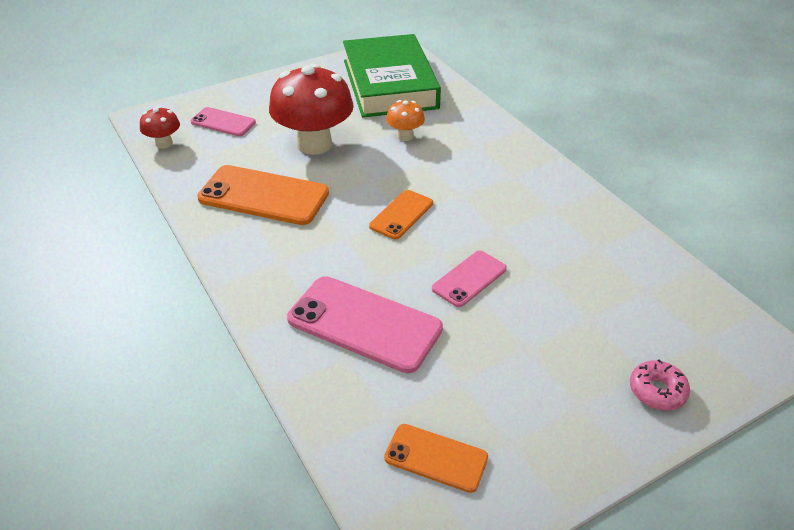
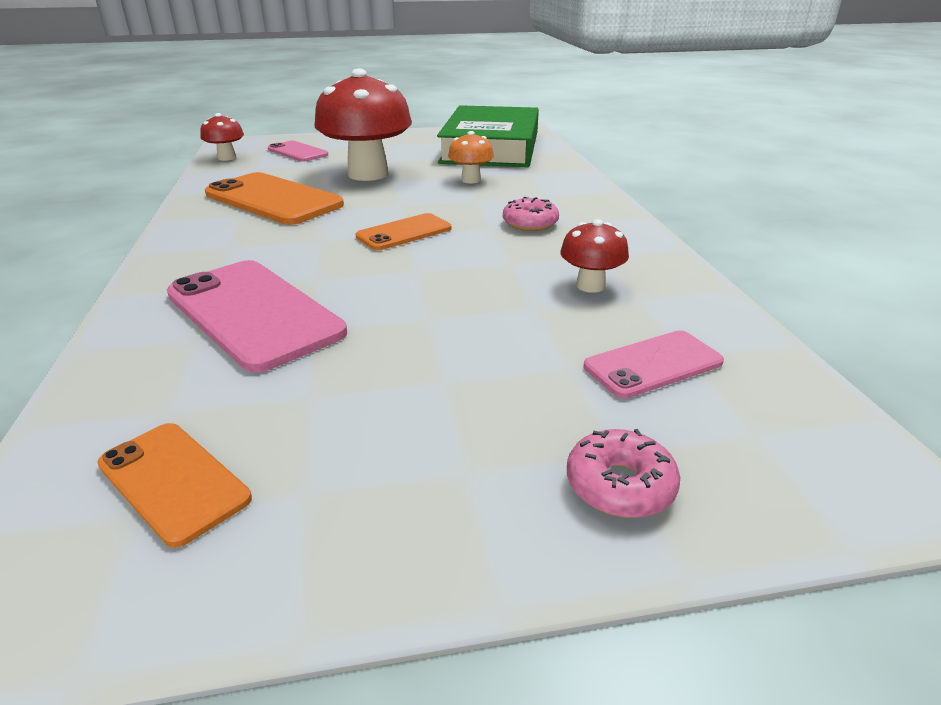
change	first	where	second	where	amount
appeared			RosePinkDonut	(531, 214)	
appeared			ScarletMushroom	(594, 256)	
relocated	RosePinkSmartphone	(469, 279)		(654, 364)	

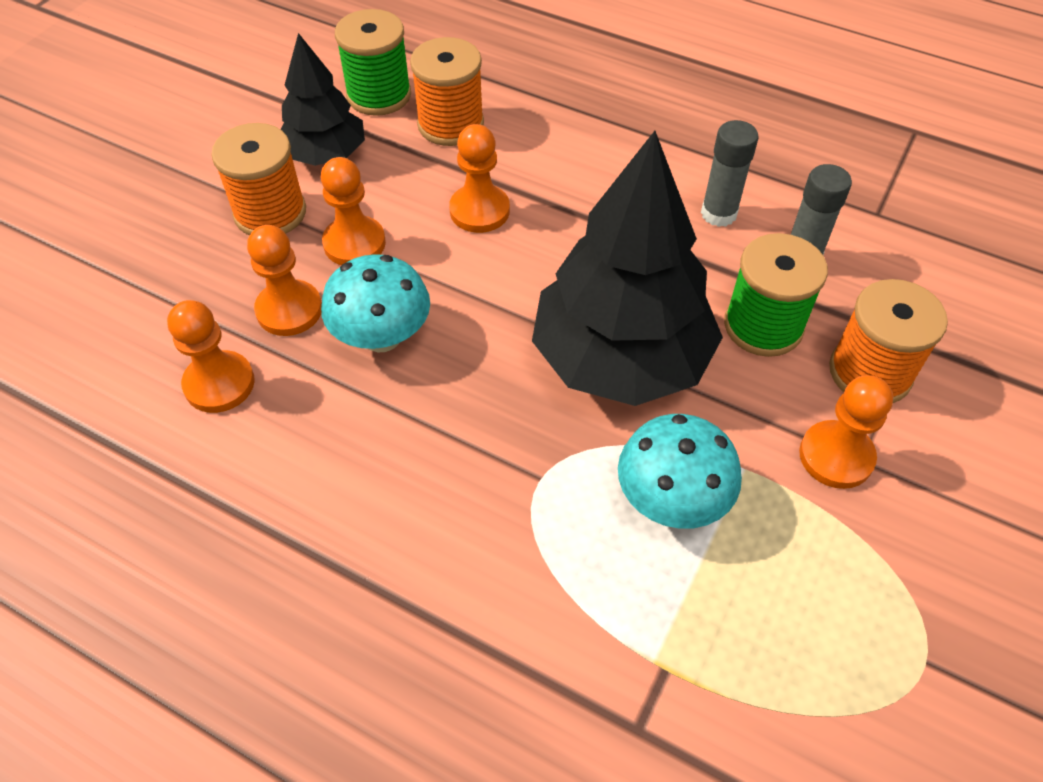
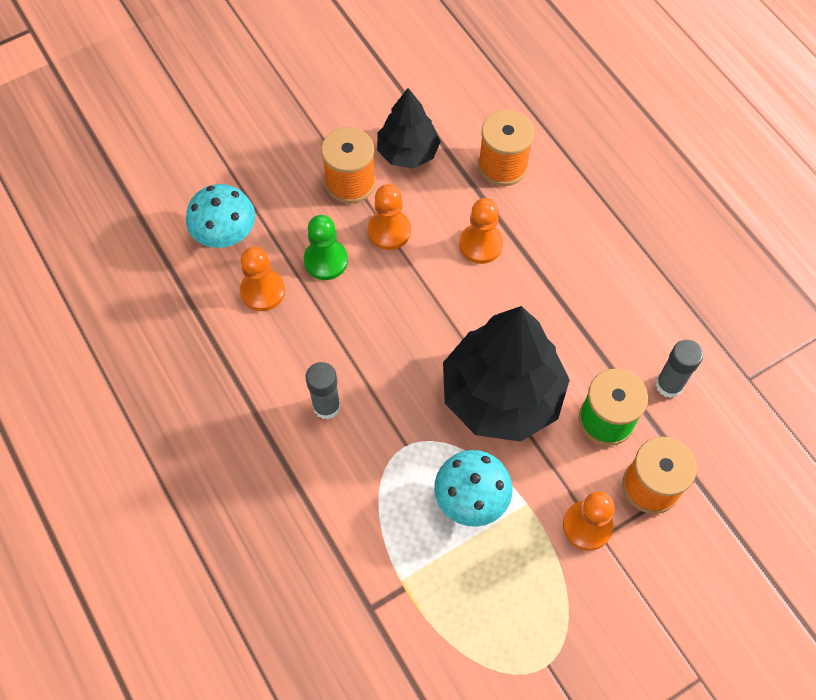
change	first	where	second	where	amount
relocated	AquaMushroom	(375, 303)		(220, 216)	
colour	BrightOrangeChessPawn	(284, 280)	EmeraldChessPawn	(326, 247)	
relocated	GreyGlueStick	(729, 173)		(323, 390)	
missing	EmeraldBobbin	(373, 62)			

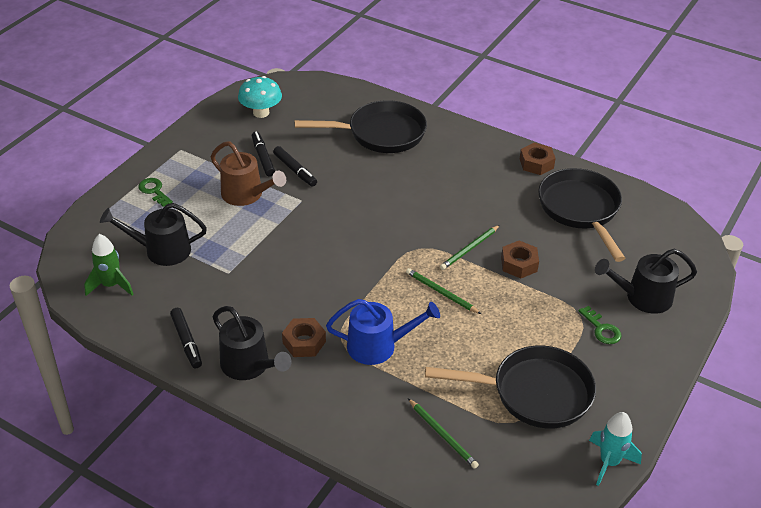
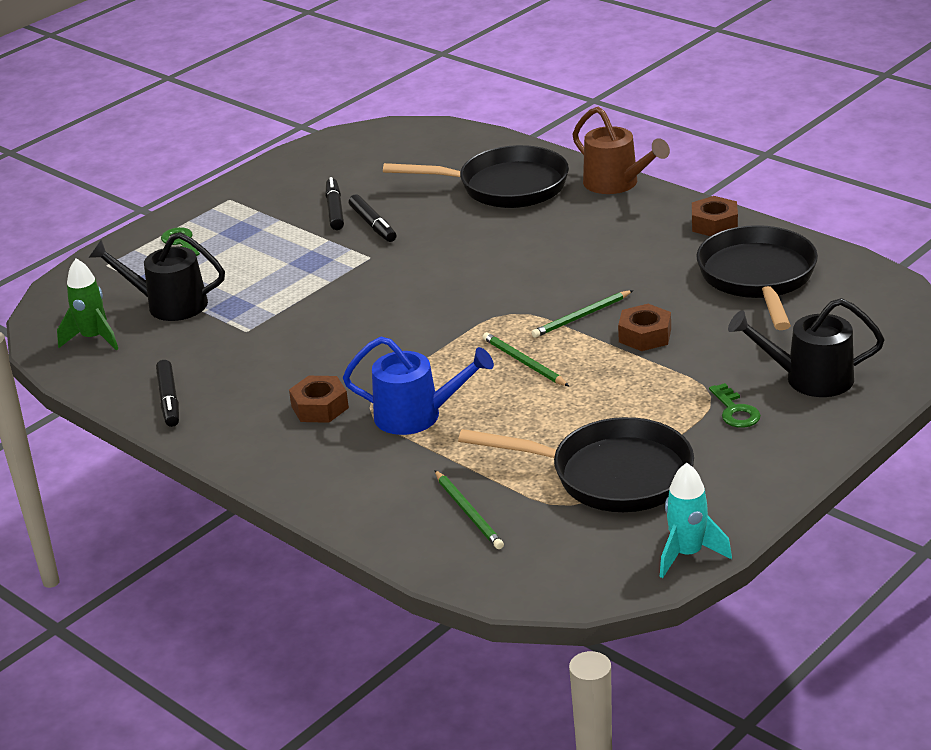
change	first	where	second	where	amount
relocated	BrownWateringPot	(248, 173)		(621, 150)	
missing	JetBlackWateringPot	(252, 343)			
missing	AquaMushroom	(260, 97)			

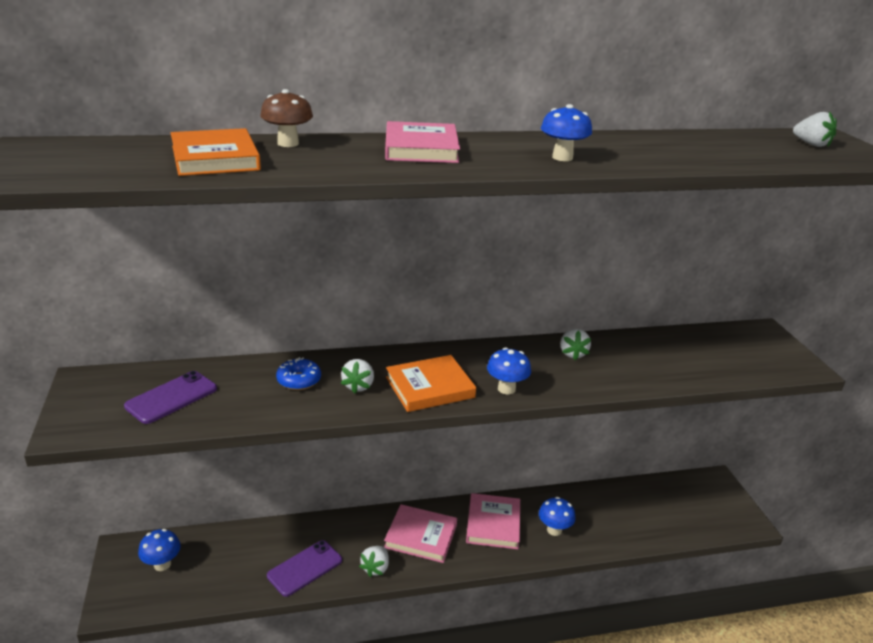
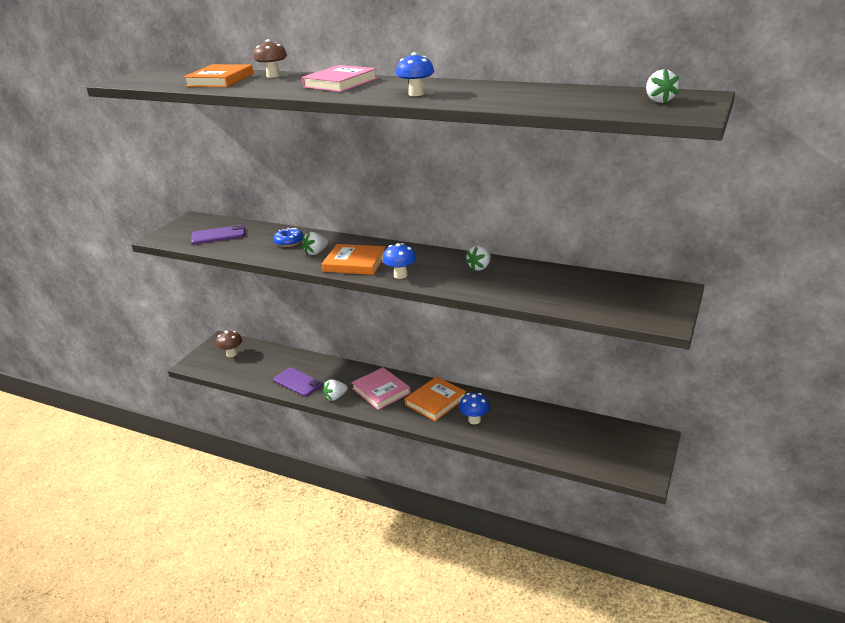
change	first	where	second	where	amount
colour	RoyalBlueMushroom	(159, 550)	BrownMushroom	(229, 343)	
spun	RoyalPurpleSmartphone	(304, 568)		(298, 382)	45 degrees clockwise
colour	RosePinkHardback	(493, 521)	BrightOrangeHardback	(435, 399)	

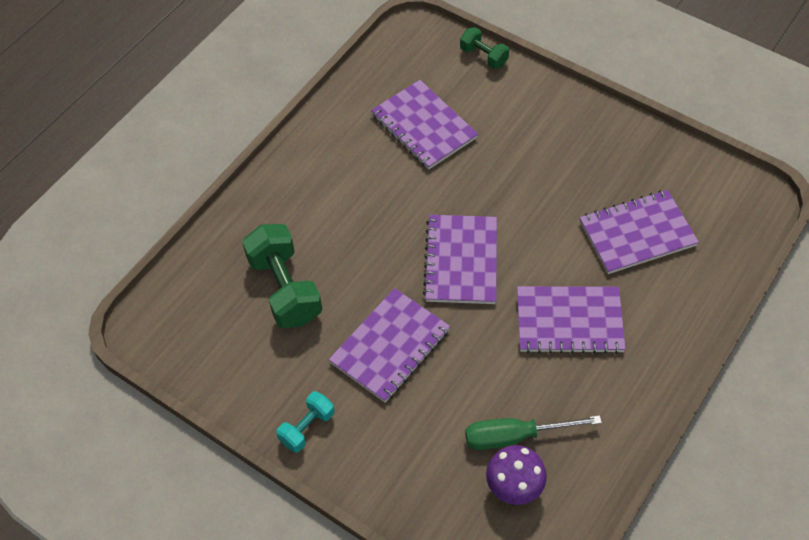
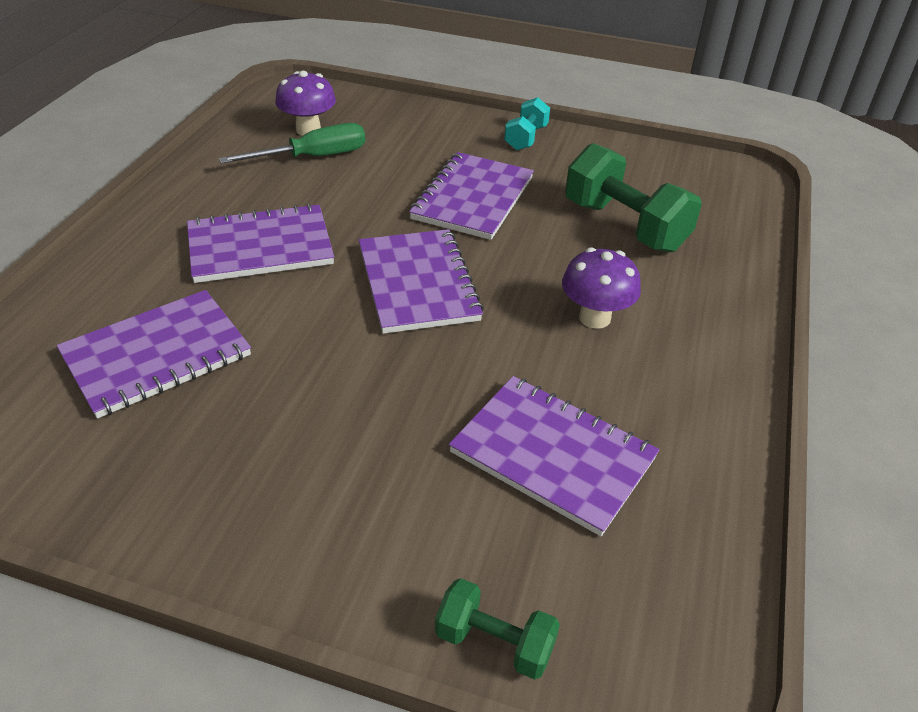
change	first	where	second	where	amount
appeared			RoyalPurpleMushroom	(601, 288)	

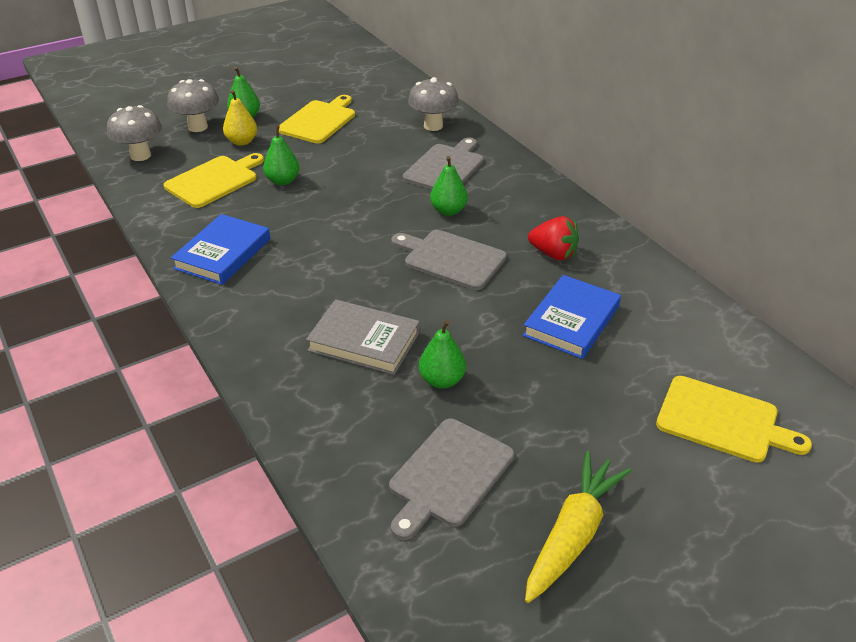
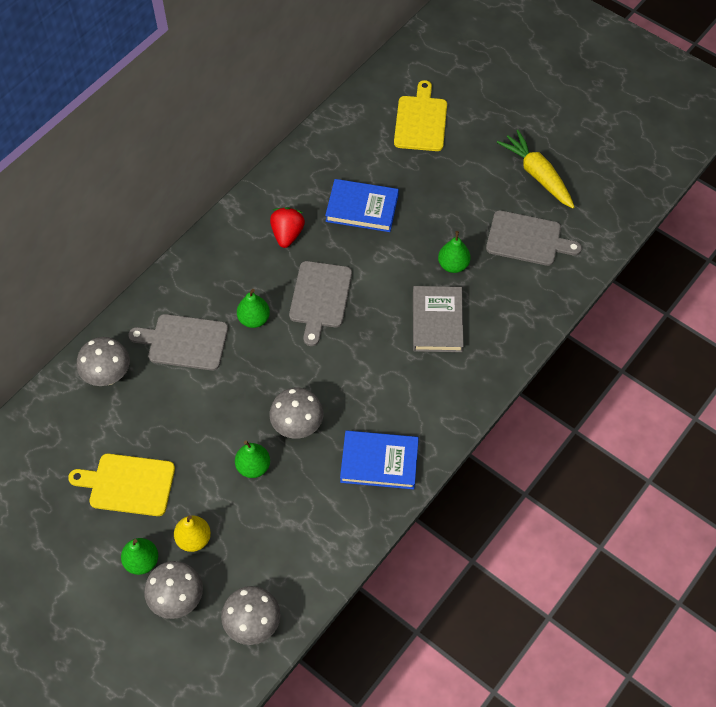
change	first	where	second	where	amount
appeared			GreyMushroom	(296, 413)	
spun	GoldenCarrot	(578, 527)		(535, 169)	45 degrees clockwise
missing	GoldenChoppingBoard	(214, 180)			

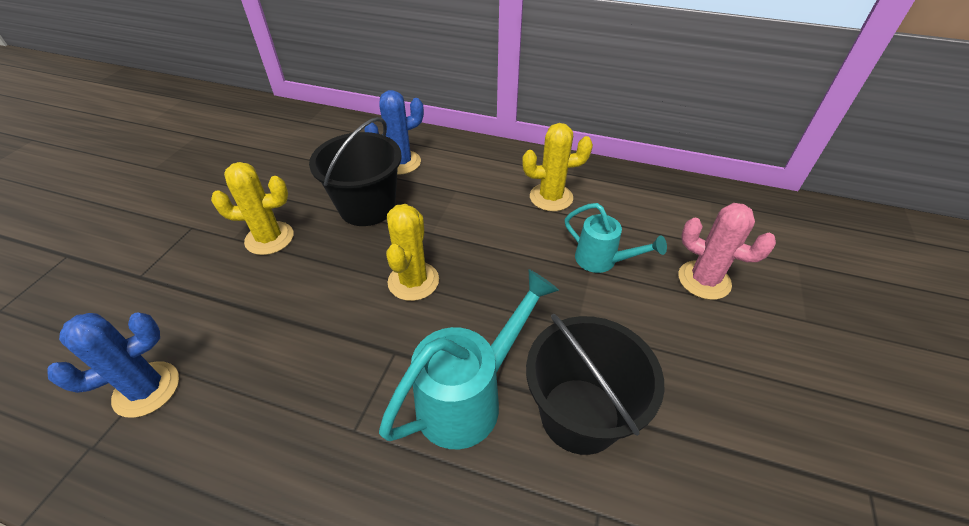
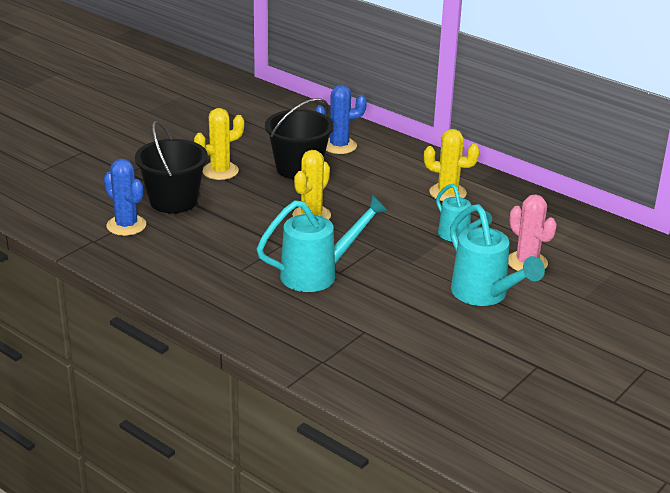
change	first	where	second	where	amount
spun	RoyalBlueCactus	(113, 365)		(125, 197)	60 degrees clockwise
relocated	JetBlackBucket	(595, 384)		(171, 167)	
spun	GoldenCactus	(252, 208)		(219, 144)	45 degrees counterclockwise
appeared			AquaWateringPot	(497, 255)	

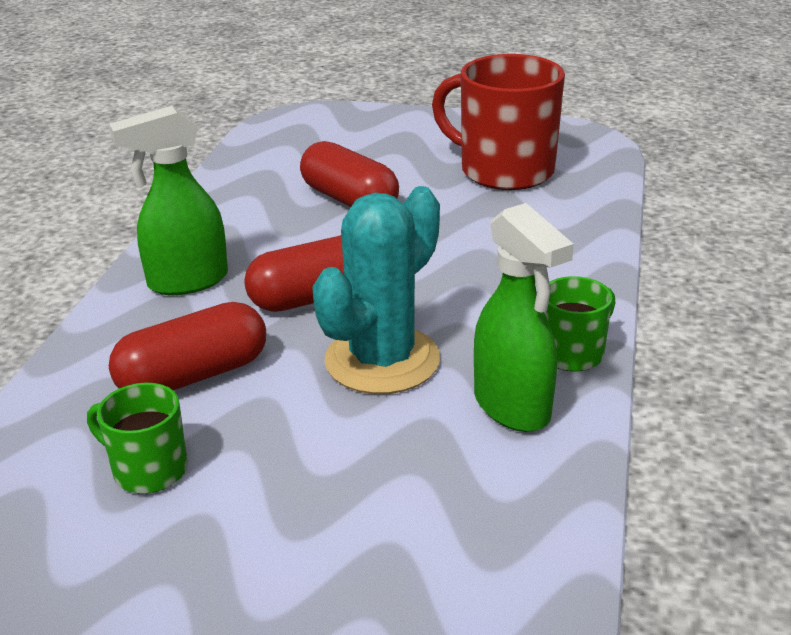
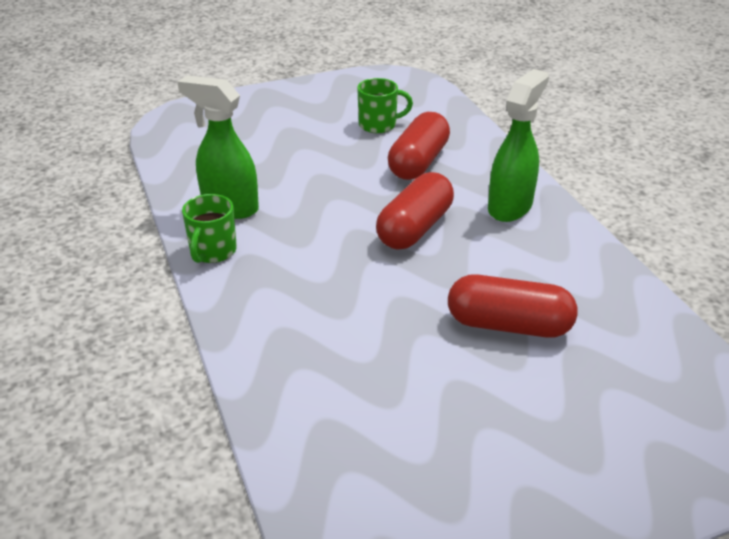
change	first	where	second	where	amount
missing	AquaCactus	(376, 290)			
missing	ScarletMug	(498, 122)			

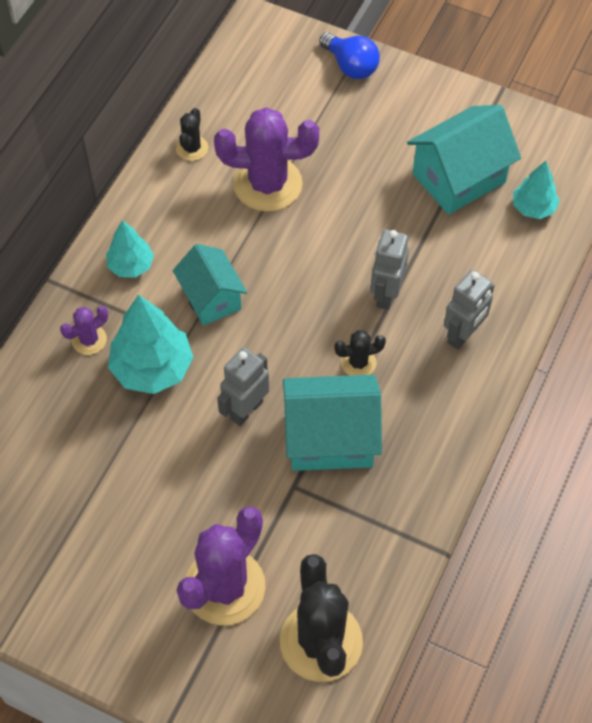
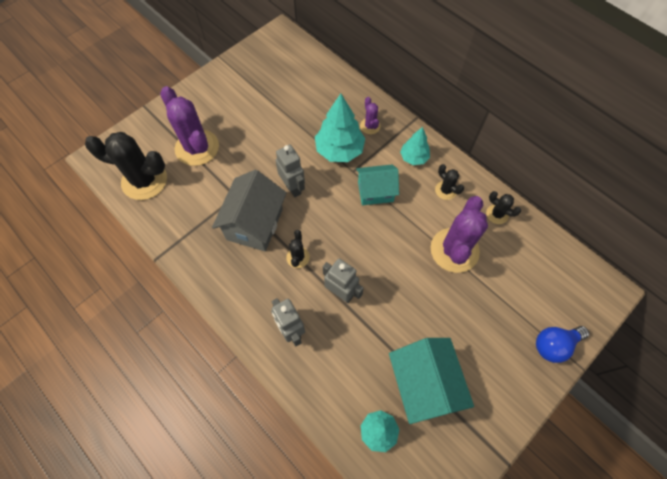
change	first	where	second	where	amount
colour	AquaHouse	(332, 423)	GreyHouse	(249, 210)	
appeared			JetBlackCactus	(449, 182)	

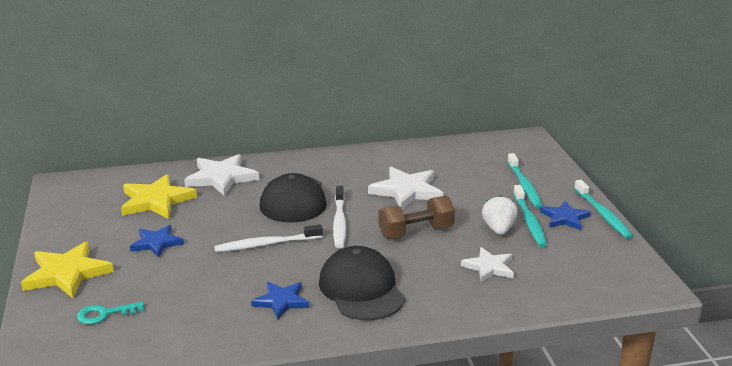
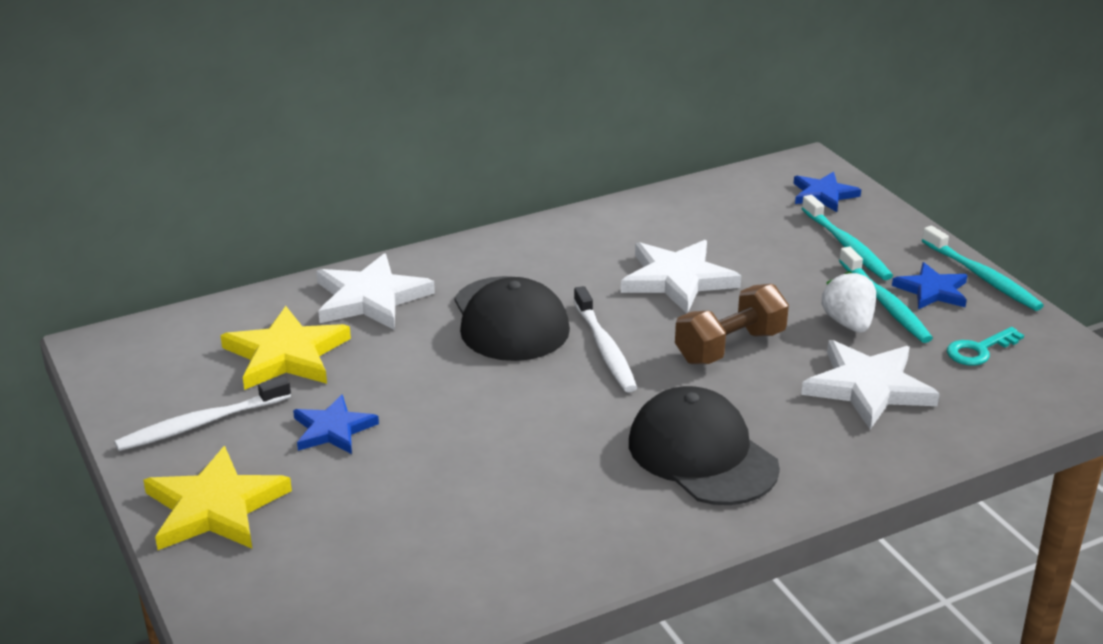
change	first	where	second	where	amount
relocated	WhiteDentalBrush	(268, 238)		(202, 413)	
relocated	RoyalBlueStarShape	(280, 300)		(827, 192)	
size	WhiteStarShape	(487, 264)		(870, 384)	x1.58
relocated	AquaDoorKey	(110, 313)		(985, 346)	

